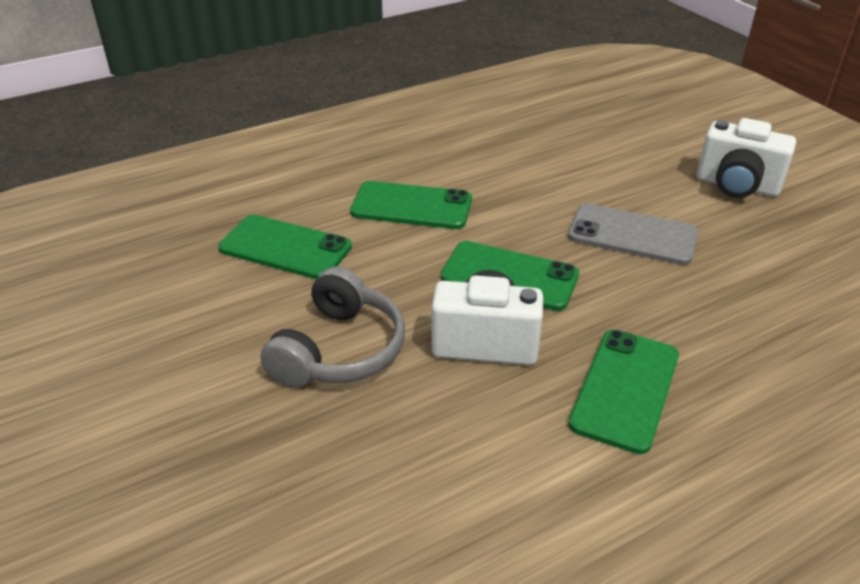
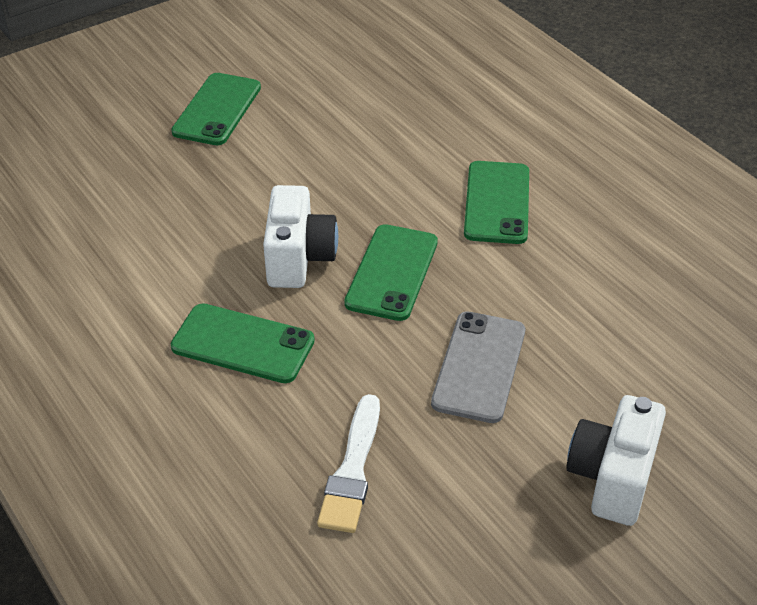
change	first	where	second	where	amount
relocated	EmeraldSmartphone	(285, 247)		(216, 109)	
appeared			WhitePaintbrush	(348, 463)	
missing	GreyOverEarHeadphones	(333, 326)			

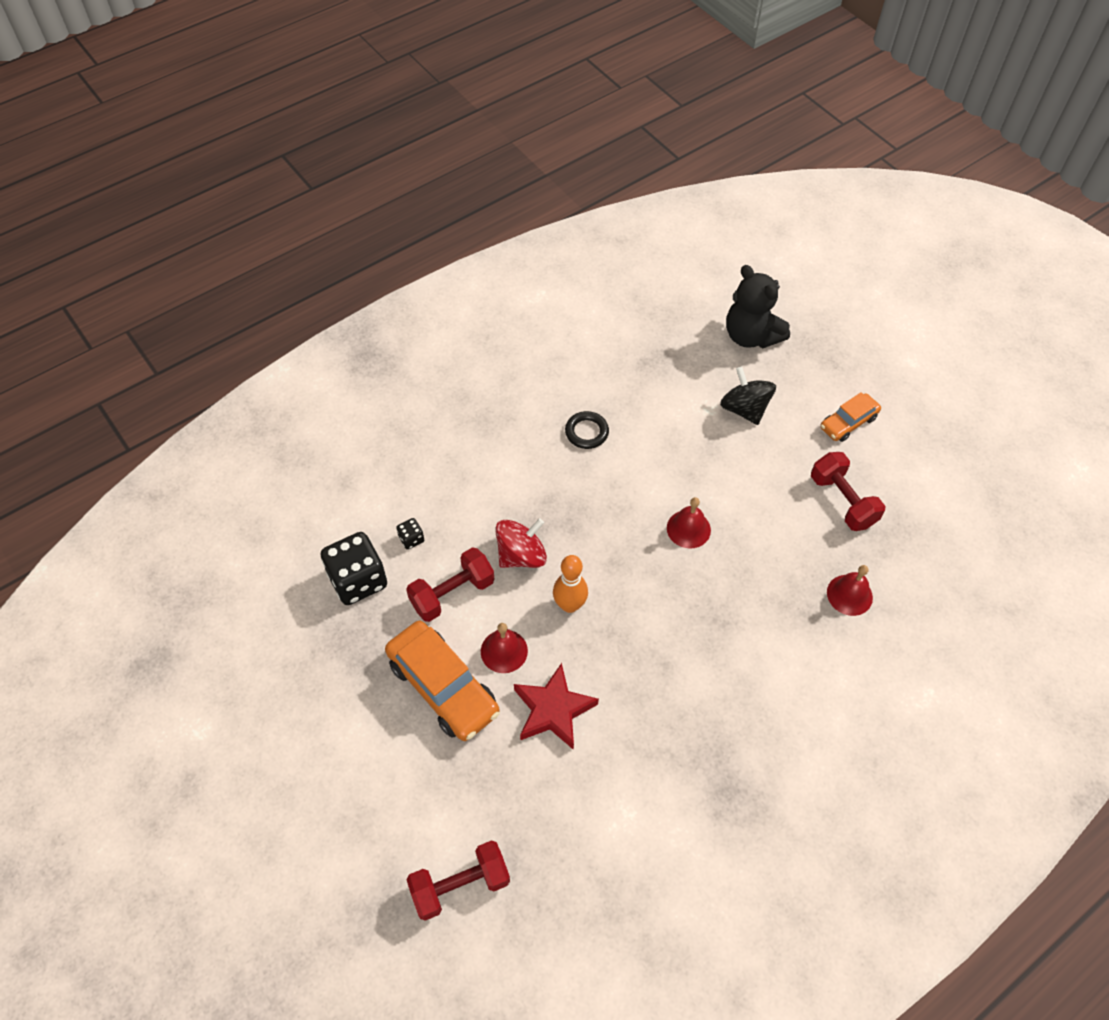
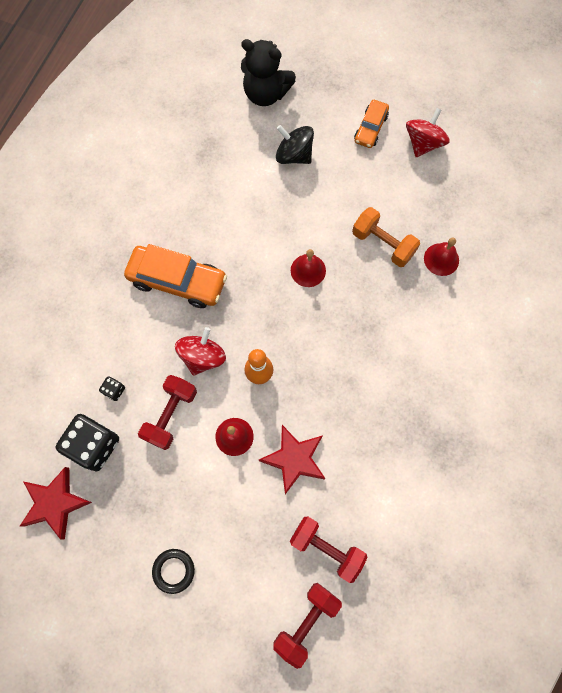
change	first	where	second	where	amount
appeared			ScarletStarShape	(55, 503)	
relocated	BrightOrangeCar	(442, 681)		(175, 276)	
relocated	JetBlackTorus	(587, 430)		(173, 571)	
relocated	ScarletHandWeight	(848, 491)		(329, 550)	
appeared			BrightOrangeHandWeight	(386, 237)	
appeared			ScarletWhirligig	(428, 132)	

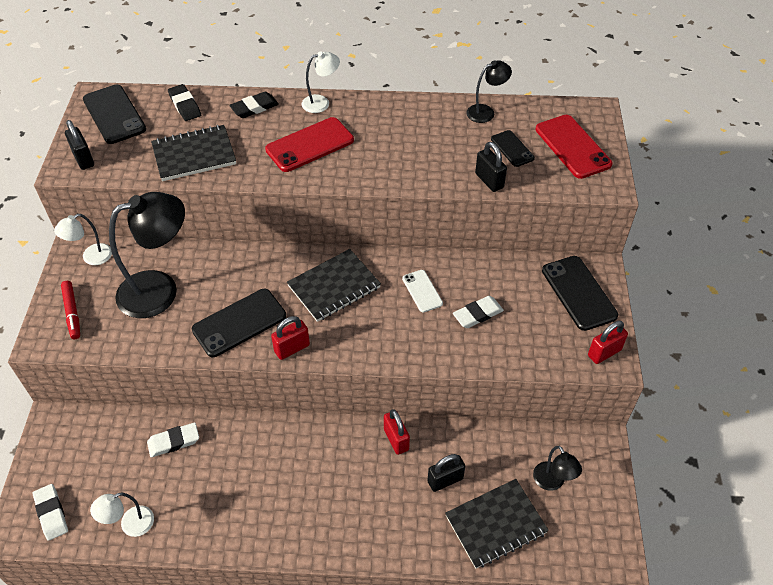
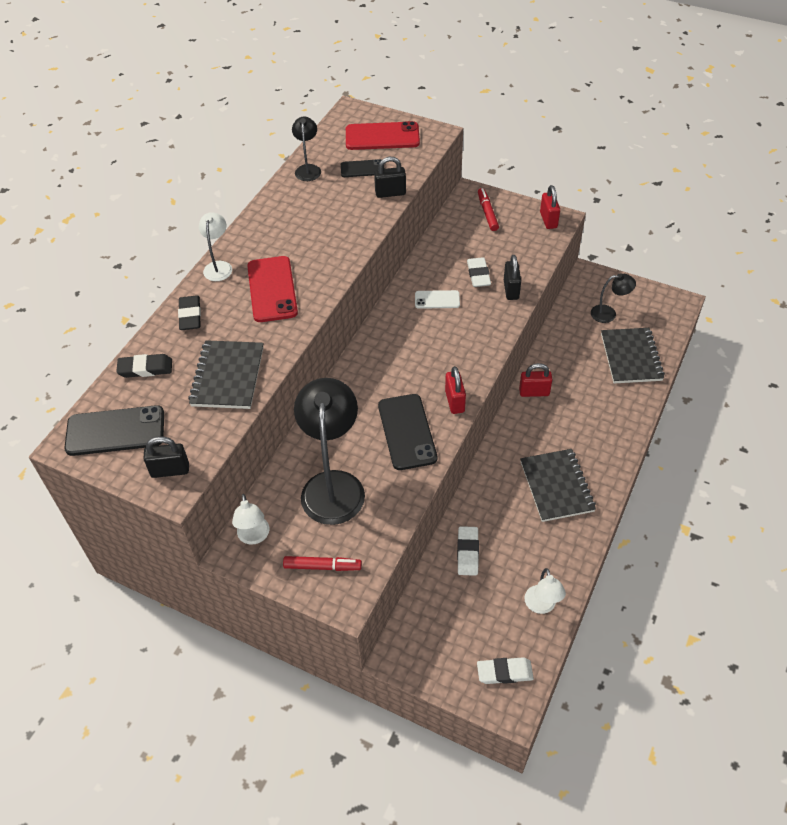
change	first	where	second	where	amount
exchanged	JetBlackSmartphone	(580, 293)	ScarletFeltPen	(488, 209)	
relocated	JetBlackLock	(446, 473)		(512, 277)	
relocated	JetBlackNotepad	(334, 285)		(558, 485)	

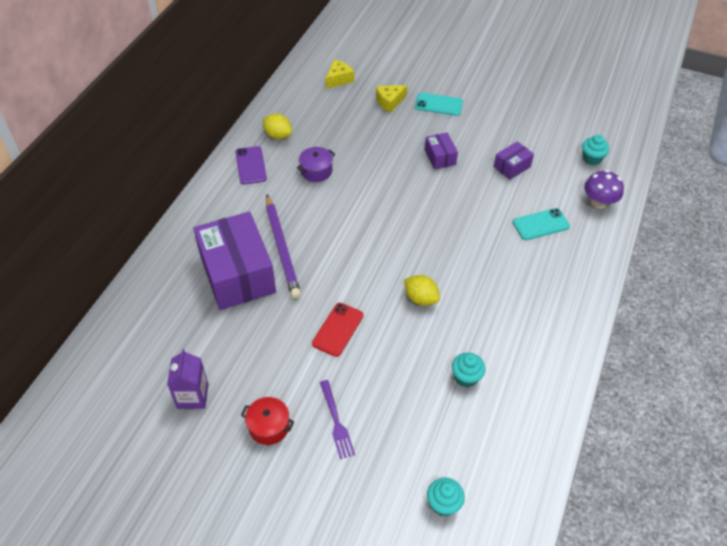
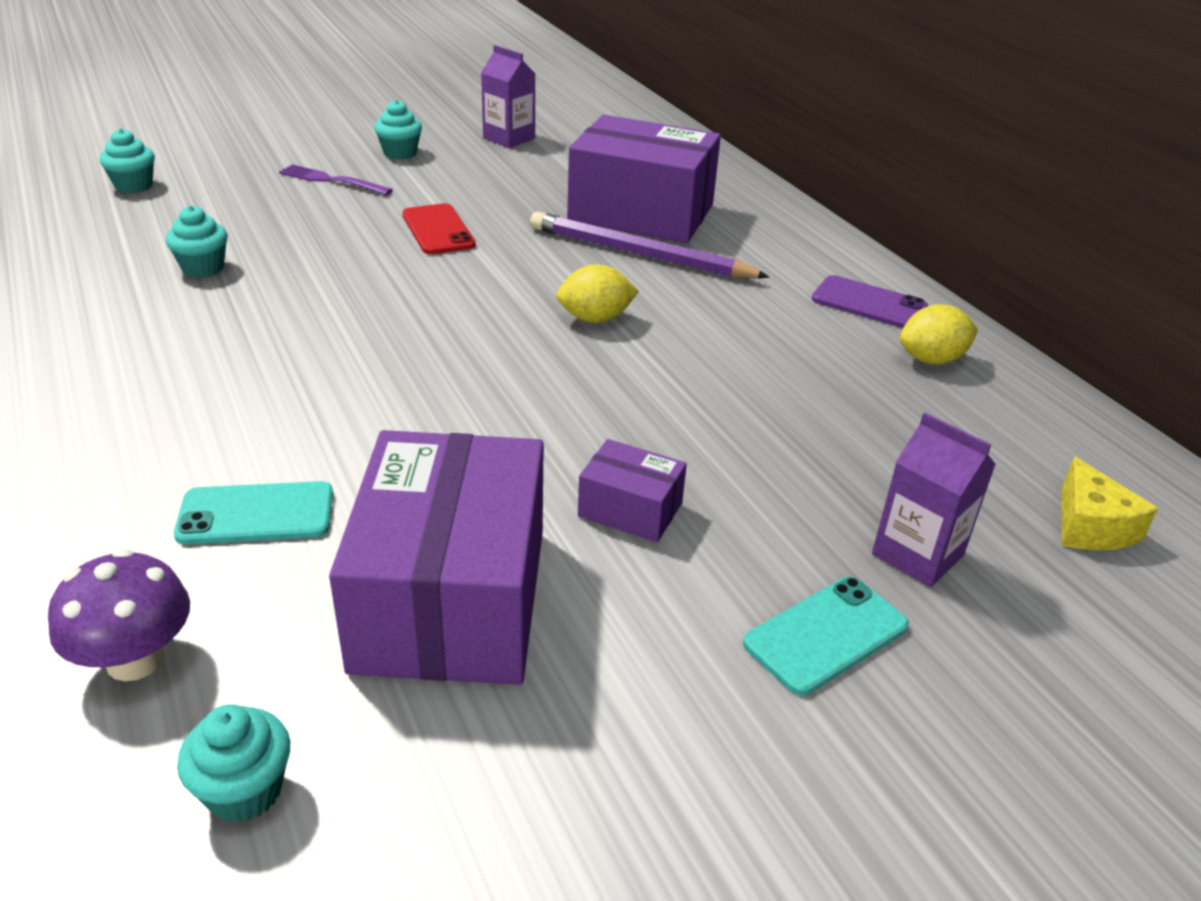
change	first	where	second	where	amount
spun	AquaSmartphone	(541, 224)		(253, 512)	60 degrees clockwise
size	RoyalPurplePackage	(514, 160)		(436, 557)	x2.20
exchanged	ScarletPot	(267, 421)	AquaMuffin	(398, 130)	
relocated	GoldenToyLemon	(422, 290)		(597, 293)	
exchanged	GoldenCheese	(391, 99)	RoyalPurpleCarton	(934, 500)	
missing	RoyalPurplePot	(316, 164)			

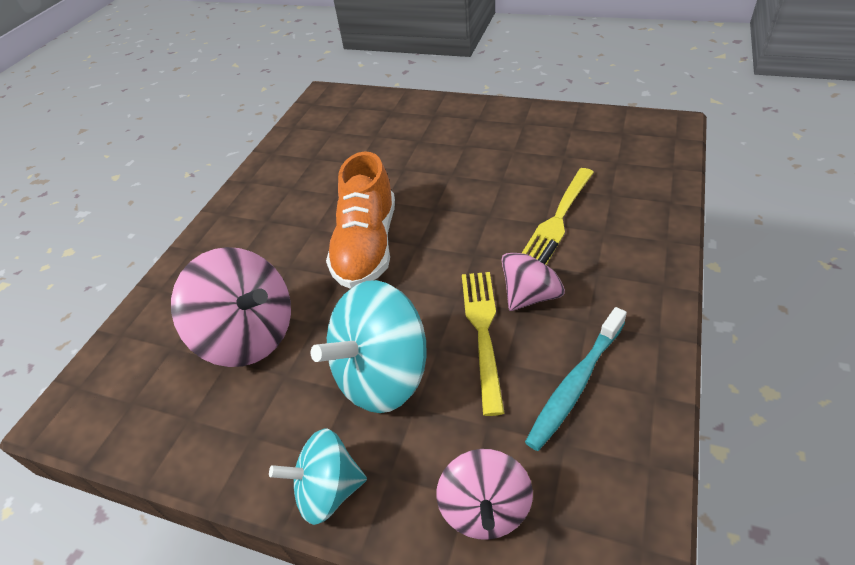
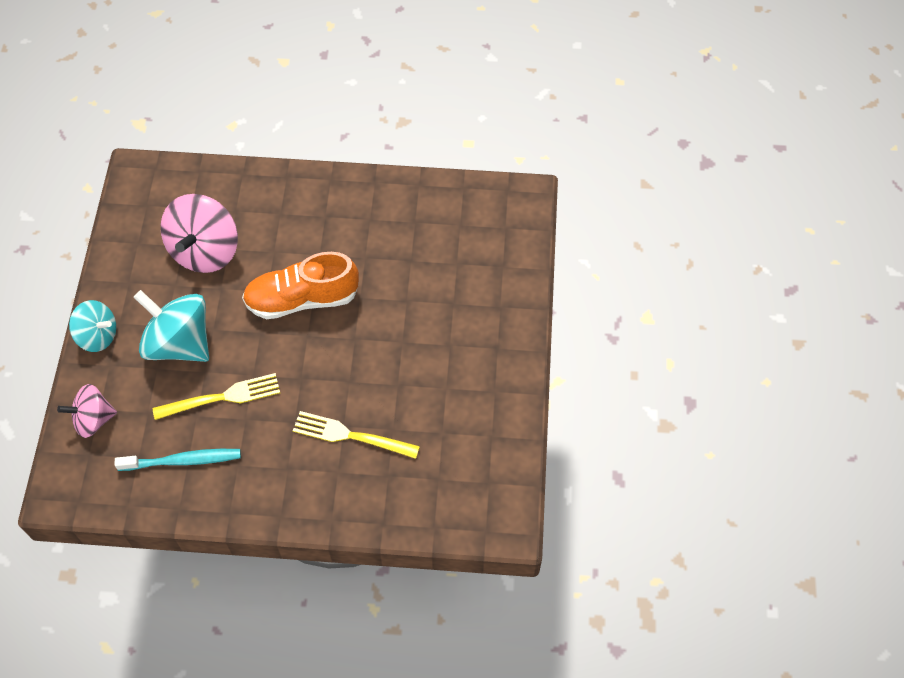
change	first	where	second	where	amount
spun	AquaWhirligig	(318, 477)		(92, 326)	135 degrees clockwise
spun	AquaDentalBrush	(576, 379)		(178, 460)	150 degrees clockwise
missing	RosePinkWhirligig	(533, 275)			

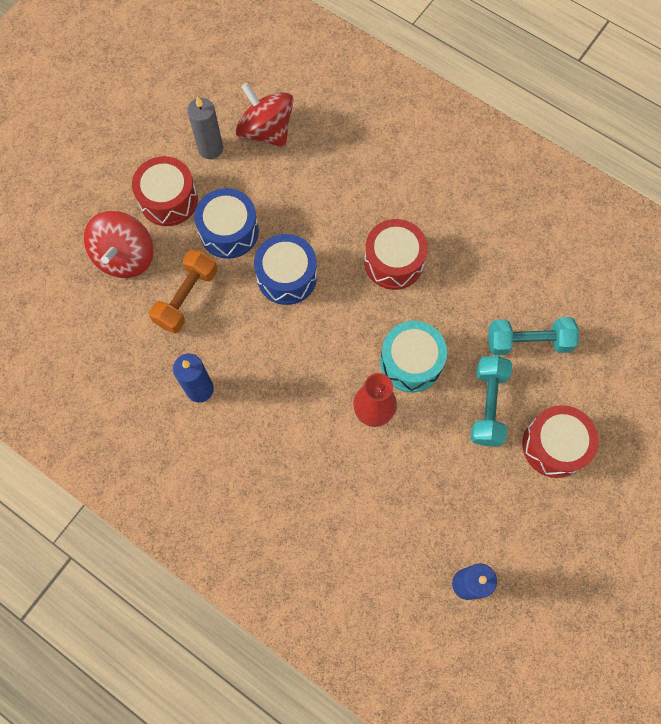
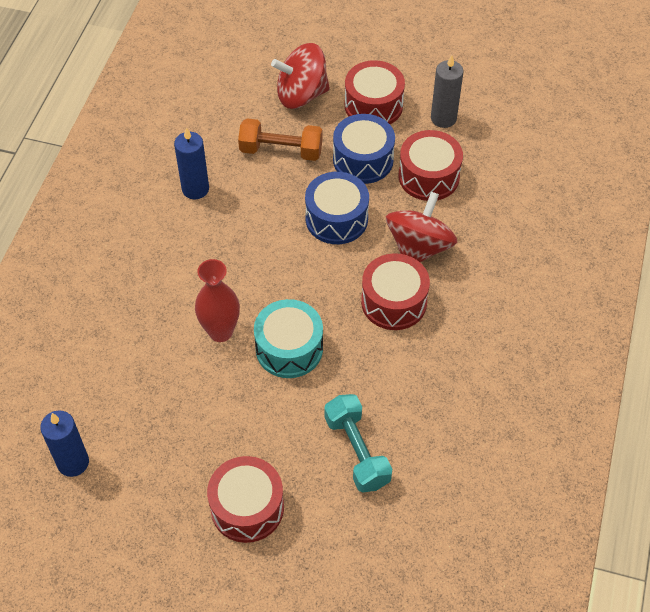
change	first	where	second	where	amount
relocated	ScarletWhirligig	(265, 115)		(421, 227)	
appeared			ScarletToyDrum	(431, 165)	
missing	AquaHandWeight	(491, 401)			

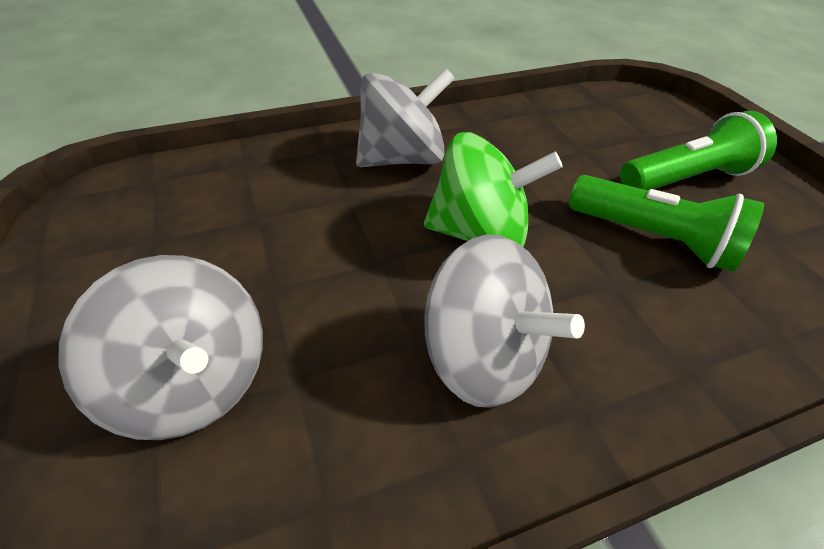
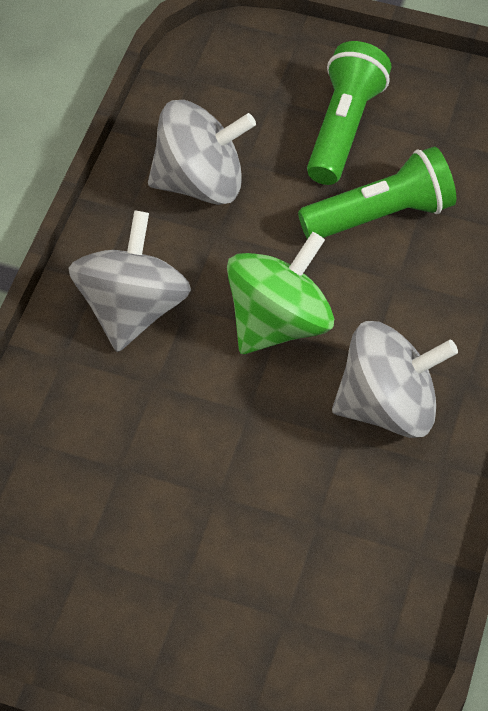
change	first	where	second	where	amount
relocated	GreyWhirligig	(161, 347)		(202, 152)	

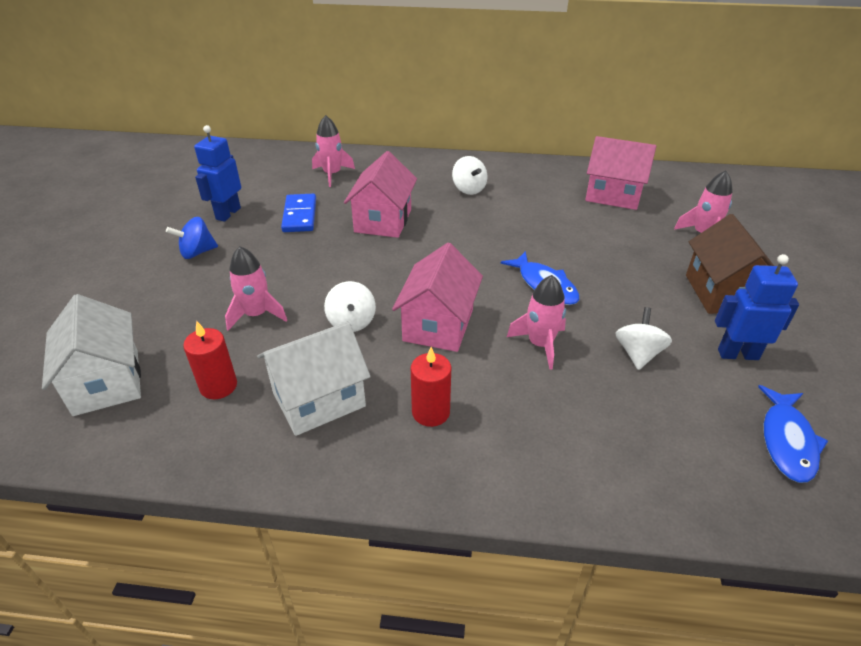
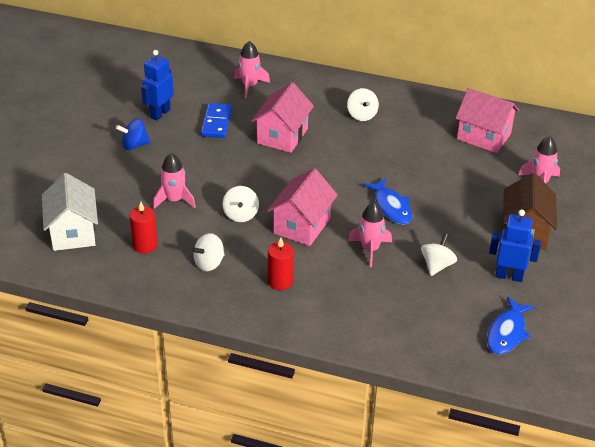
change	first	where	second	where	amount
exchanged	WhiteHouse	(314, 379)	WhiteWhirligig	(208, 252)	

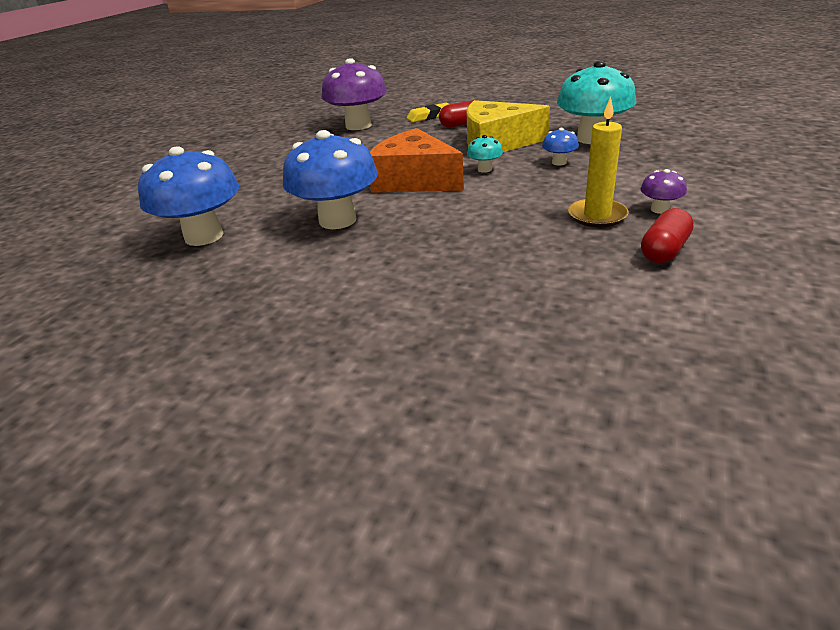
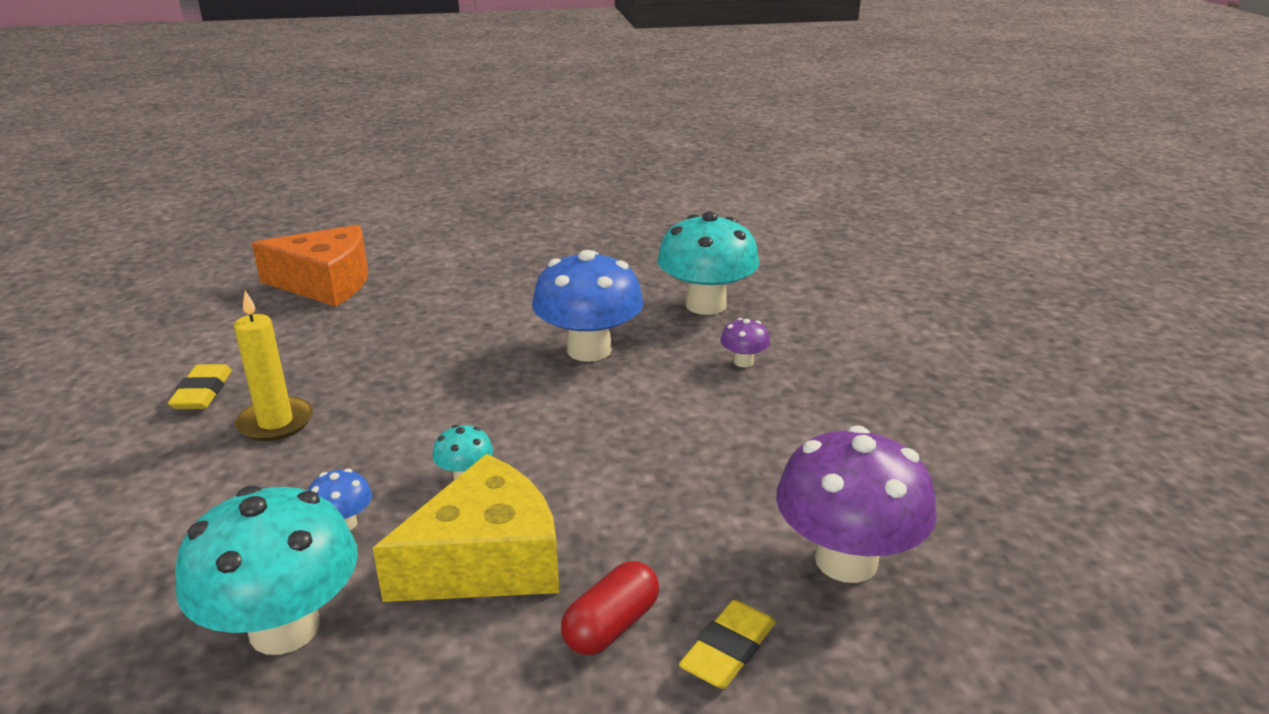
change	first	where	second	where	amount
exchanged	ScarletPill	(667, 235)	GoldenPencilEraser	(200, 386)	
relocated	BrightOrangeCheese	(417, 160)		(310, 266)	
colour	RoyalBlueMushroom	(188, 196)	AquaMushroom	(708, 263)	
relocated	RoyalPurpleMushroom	(663, 191)		(745, 342)	

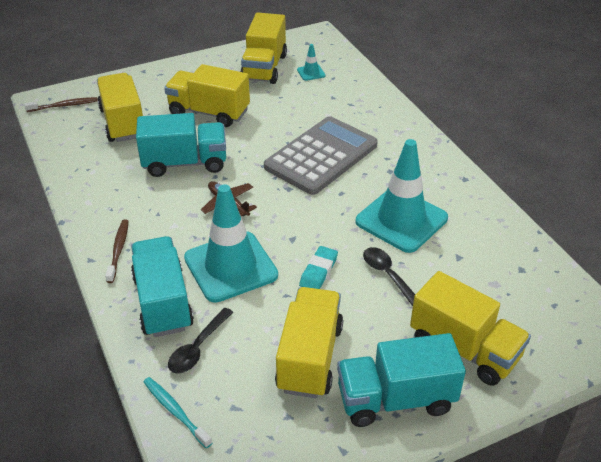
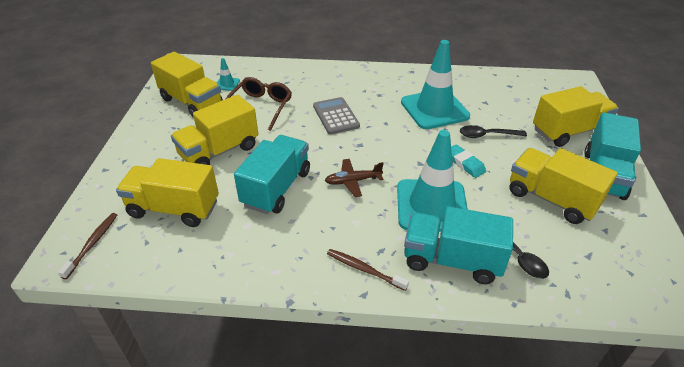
change	first	where	second	where	amount
appeared			BrownSpectacles	(259, 104)	
size	GreyPocketCalculator	(321, 155)		(336, 115)	x0.58
missing	AquaDentalBrush	(178, 412)			

